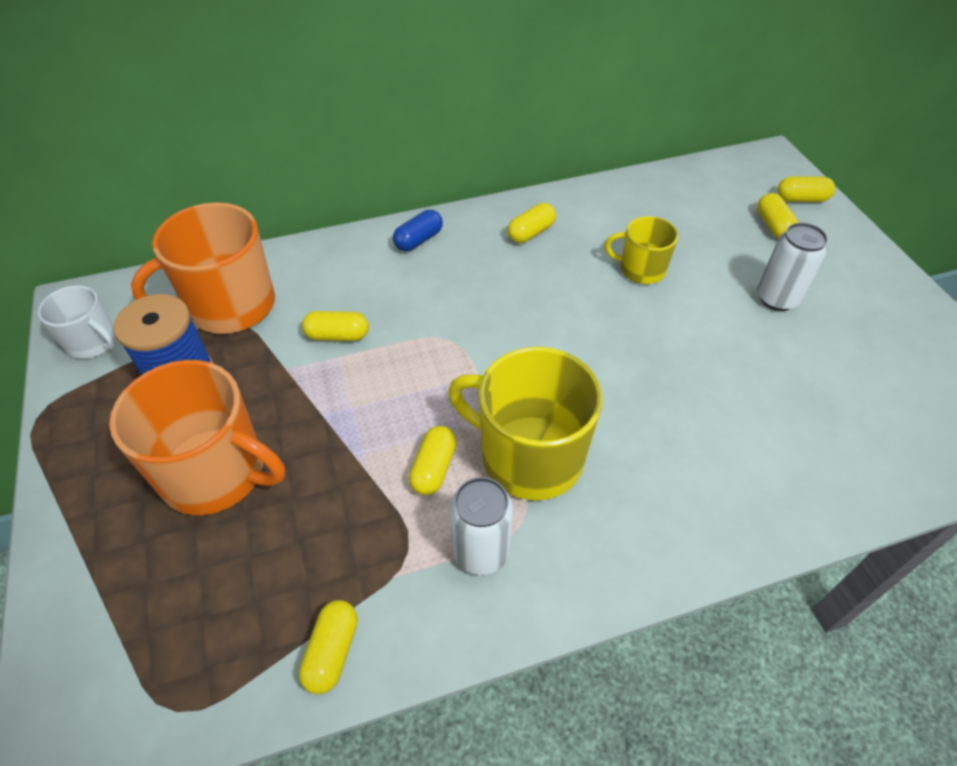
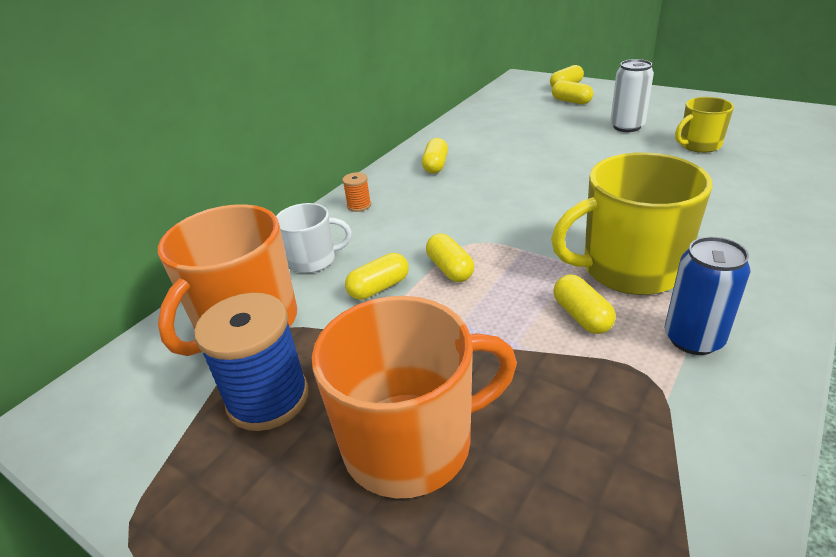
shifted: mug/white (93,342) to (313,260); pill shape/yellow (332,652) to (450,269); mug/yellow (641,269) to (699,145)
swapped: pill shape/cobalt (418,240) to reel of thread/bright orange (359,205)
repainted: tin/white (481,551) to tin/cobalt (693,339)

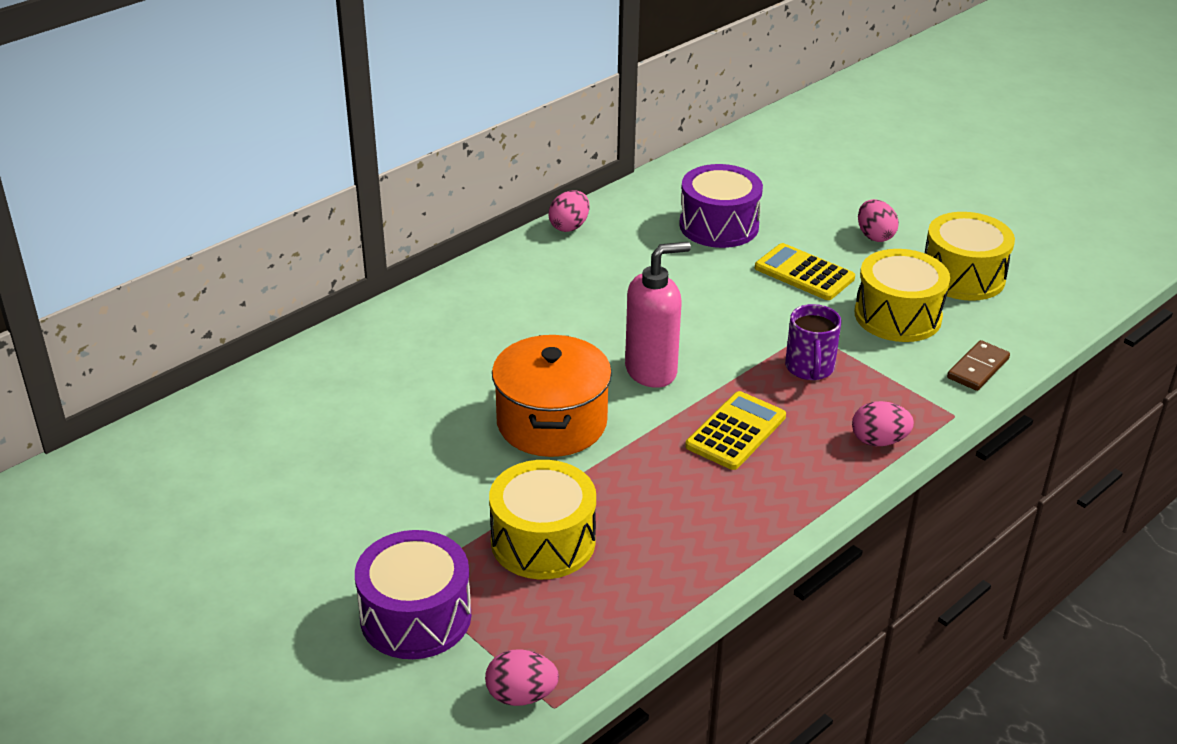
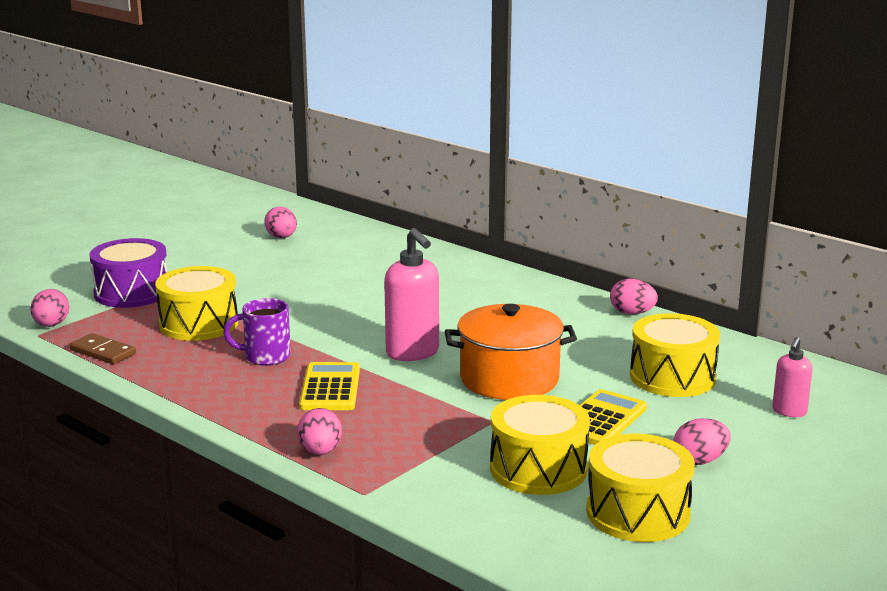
new: toy egg/pink (281,237); pump bottle/pink (789,412)
shifted: pot/bright orange (552,422) to (509,379); mug/violet (809,368) to (265,357); domino/brown (977,368) to (103,352)
repainted: toy drum/violet (719,225) to toy drum/yellow (672,377)
rotated: adding machine/yellow (736,431) = (330,388) 120 degrees counterclockwise

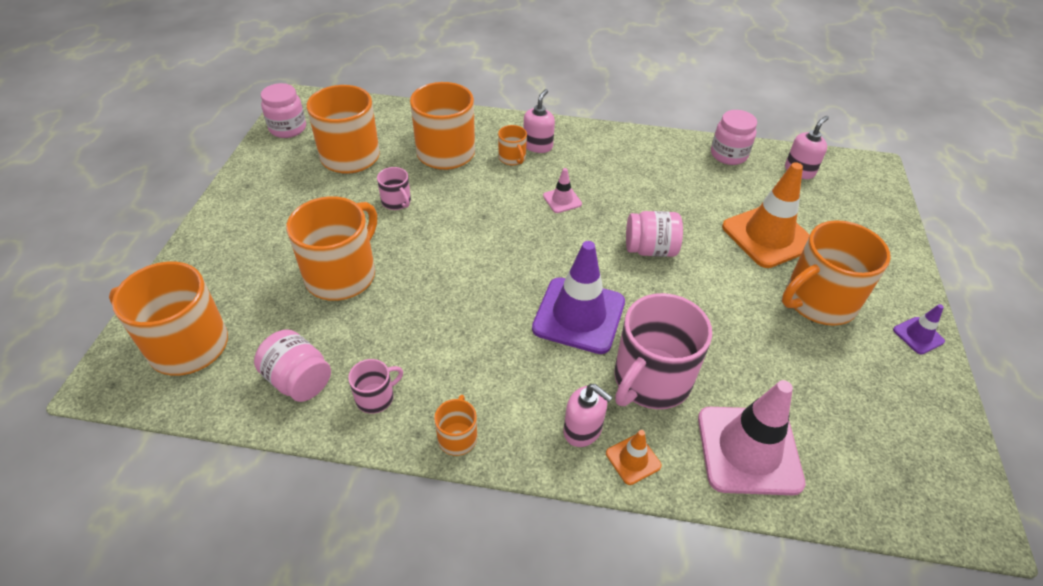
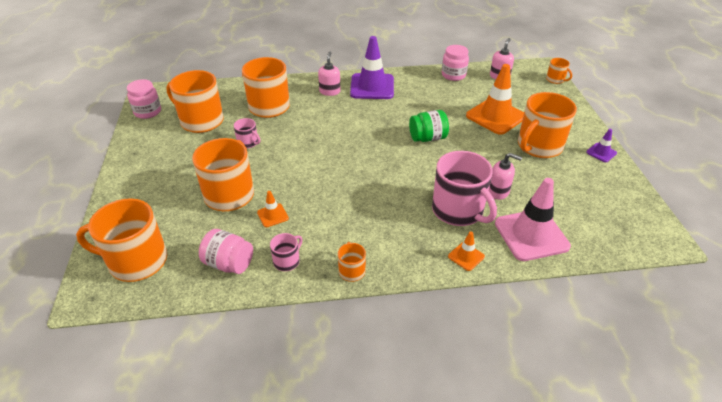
gone: safety cone/pink (562,200)
new: safety cone/bright orange (272,215)
shifted: mug/bright orange (512,158) to (555,79); safety cone/violet (579,315) to (372,87); pump bottle/pink (583,430) to (498,191)
repainted: jar/pink (650,249) to jar/emerald (427,138)
rotated: mug/pink (651,379) = (458,210) 60 degrees counterclockwise

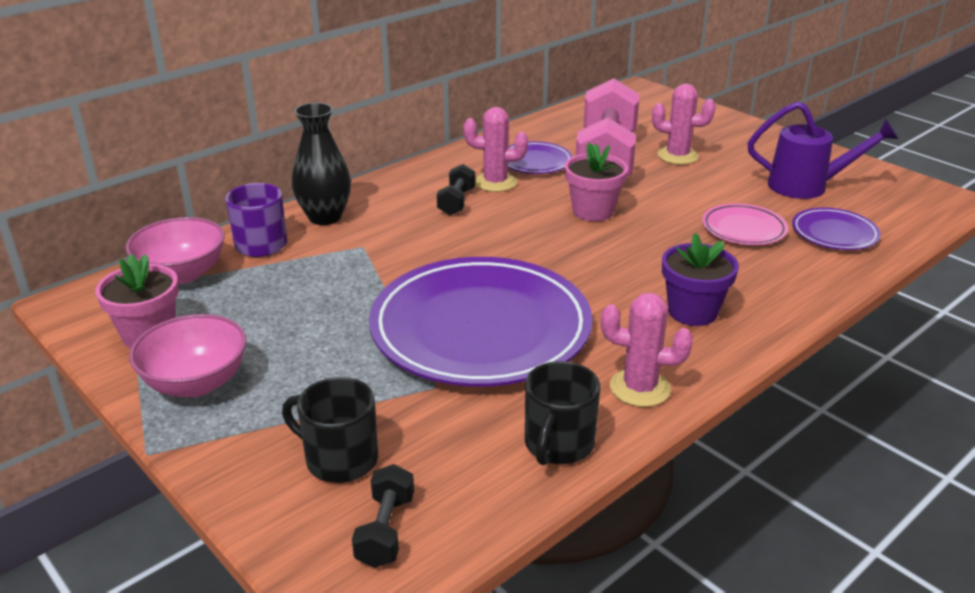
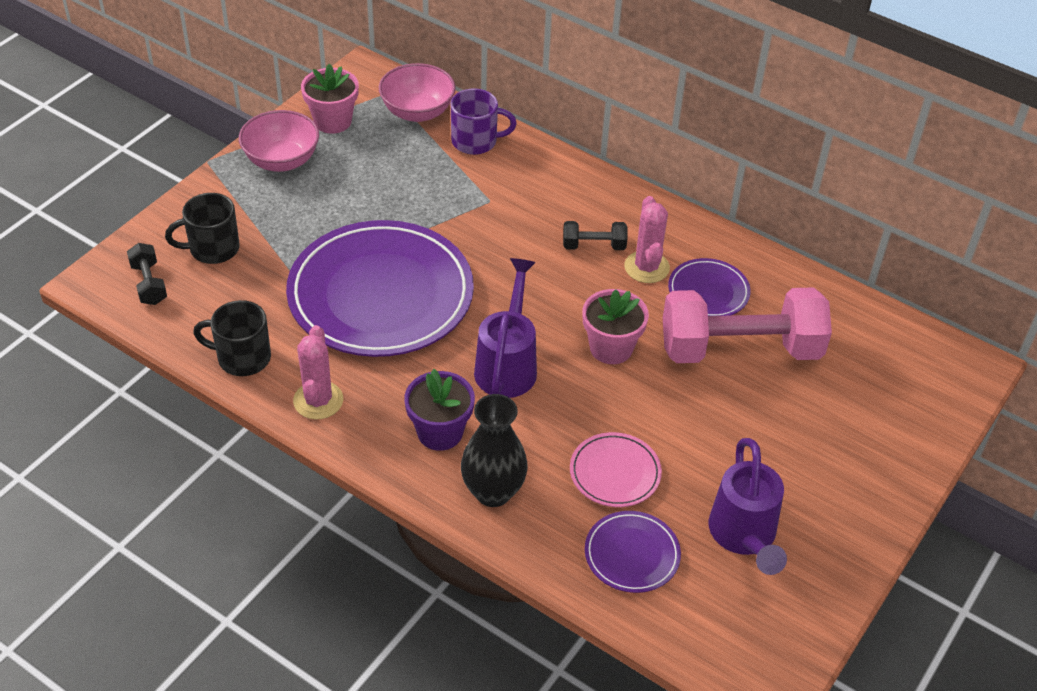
gone: prickly plant/pink (677,156)
new: watering can/violet (507,364)
shifted: tall vase/jet-black (325,217) to (493,492)
rotated: mug/jet-black (339,459) = (212,249) 120 degrees counterclockwise; hand weight/jet-black (385,530) = (149,284) 75 degrees clockwise

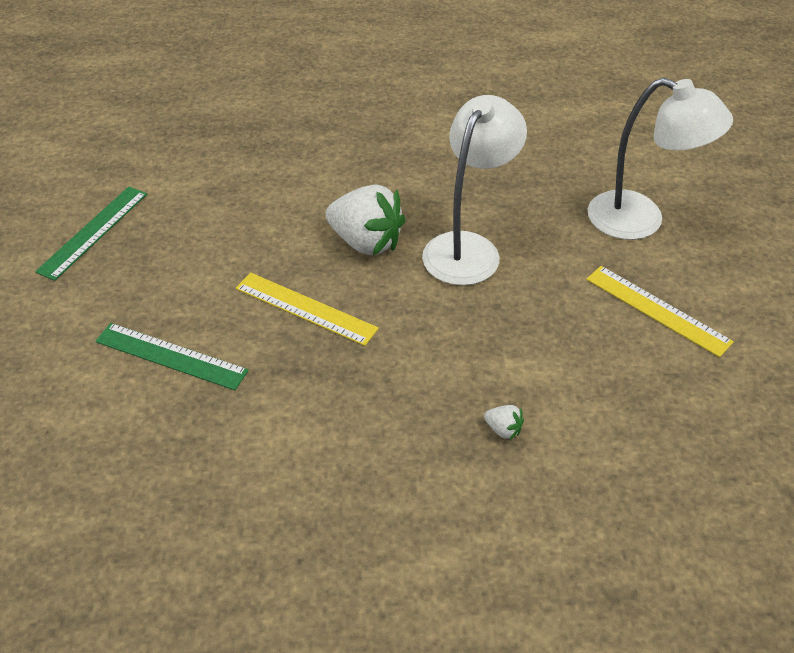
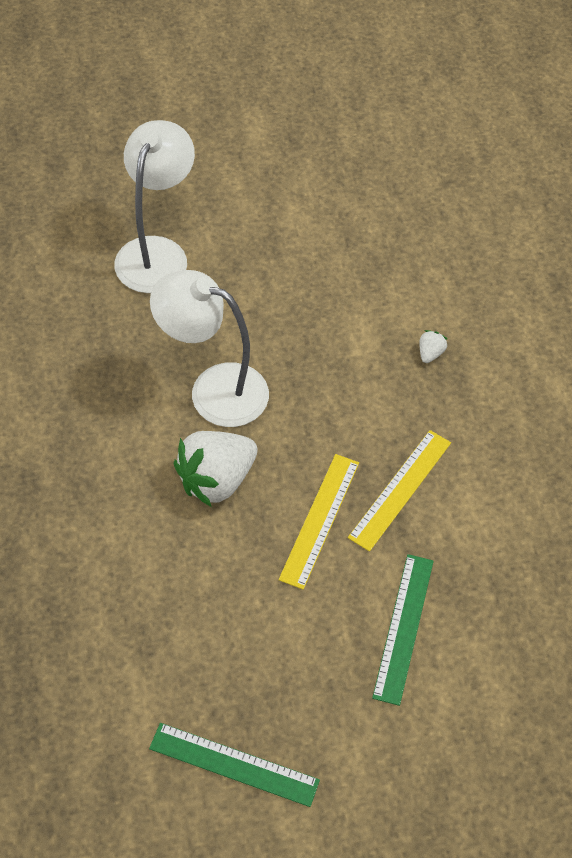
shifted: measuring stick/yellow (657,310) to (400,489)
rotated: strawberry/white (366,242) = (216,480) 150 degrees counterclockwise

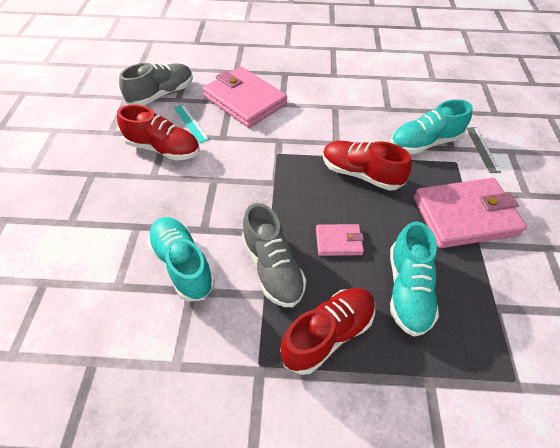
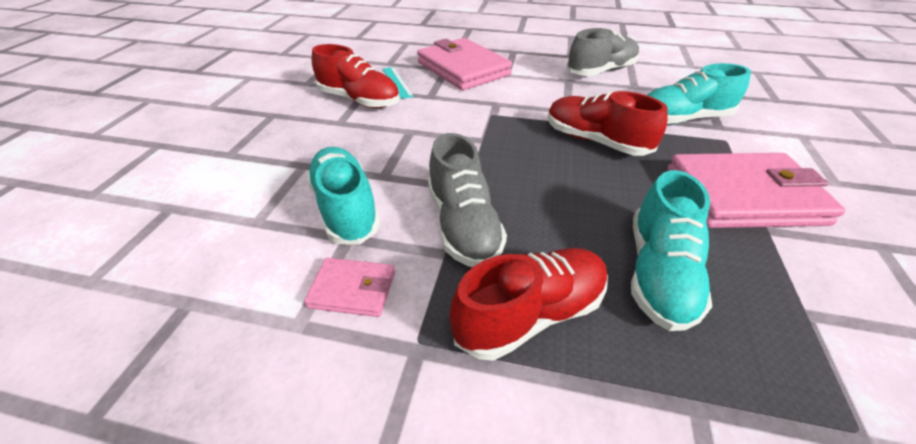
gone: measuring stick/grey (482,149)
shifted: shoe/grey (161,94) to (601,71); card wallet/pink (338,241) to (353,289)

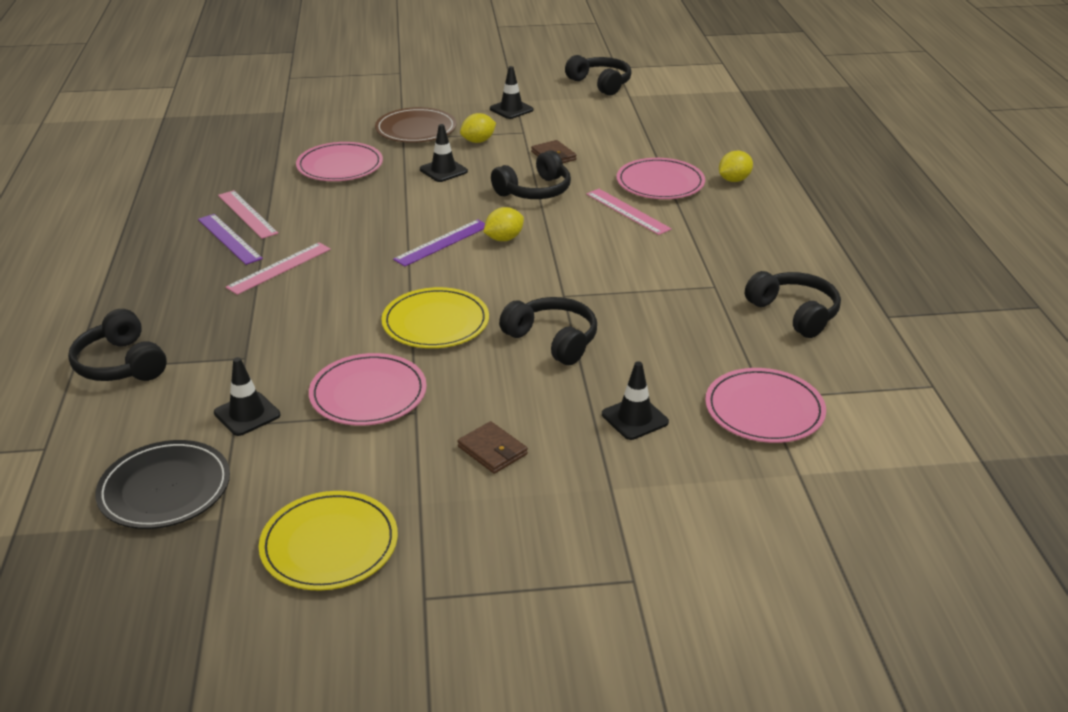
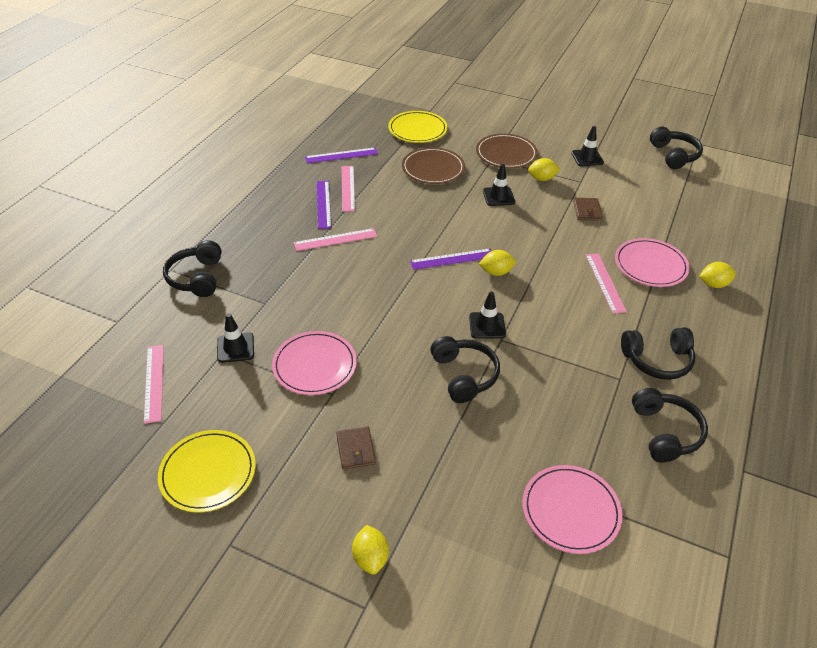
new: measuring stick/violet (341,155); toy lemon/yellow (370,558)
shifted: plate/yellow (435,322) to (417,129); headset/jet-black (534,191) to (657,360); safety cone/jet-black (634,418) to (487,325)
swapped: plate/jet-black (165,489) to measuring stick/pink (154,382)
repainted: plate/pink (340,166) to plate/brown (433,168)

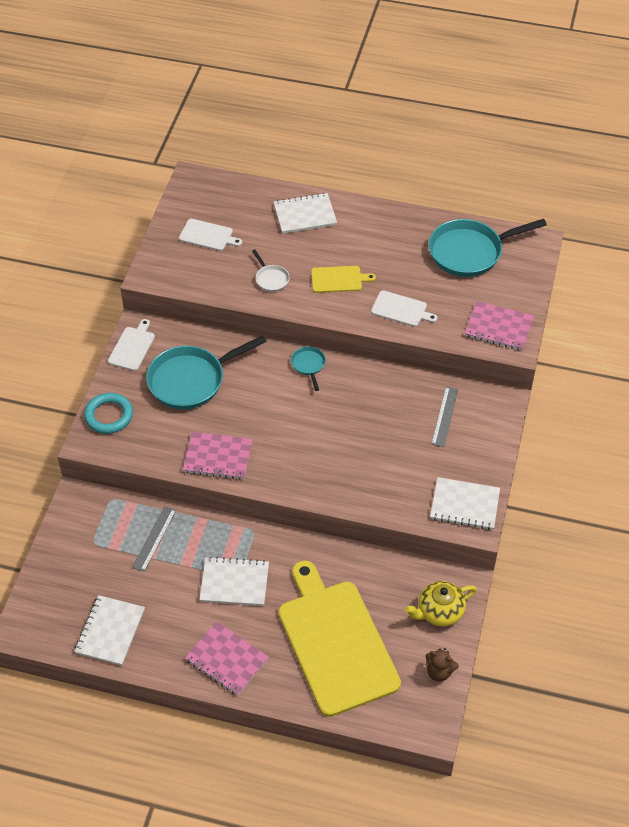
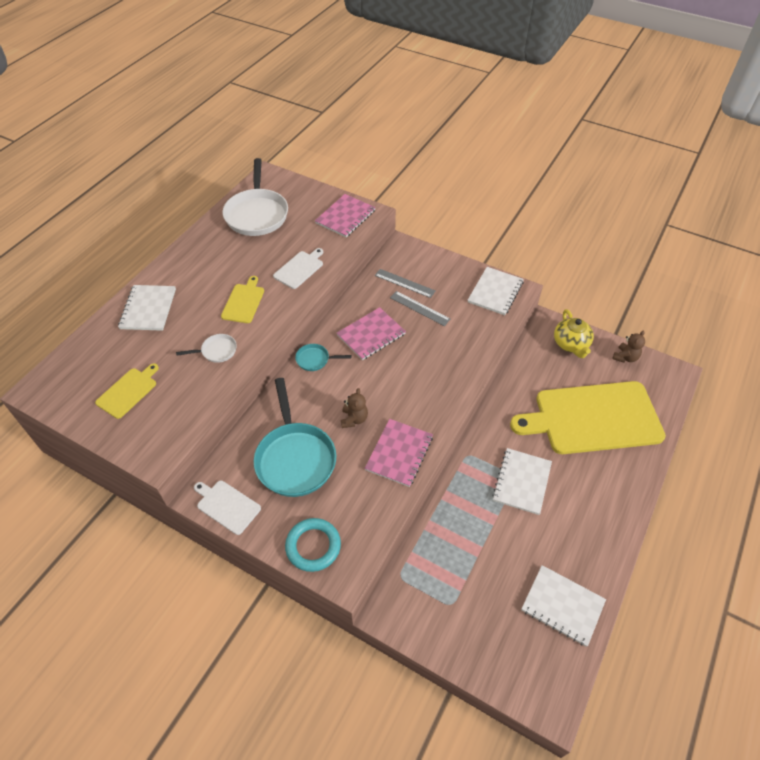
new: teddy/brown (354,419)
shifted: measuring stick/grey (154,538) to (419,308); notepad/pink (227,659) to (371,335)
repainted: bread board/white (208,235) to bread board/yellow (128,391); skillet/teal (469,252) to skillet/white (257,214)

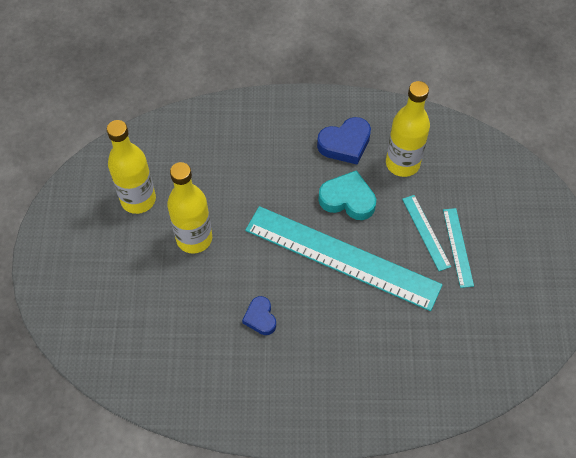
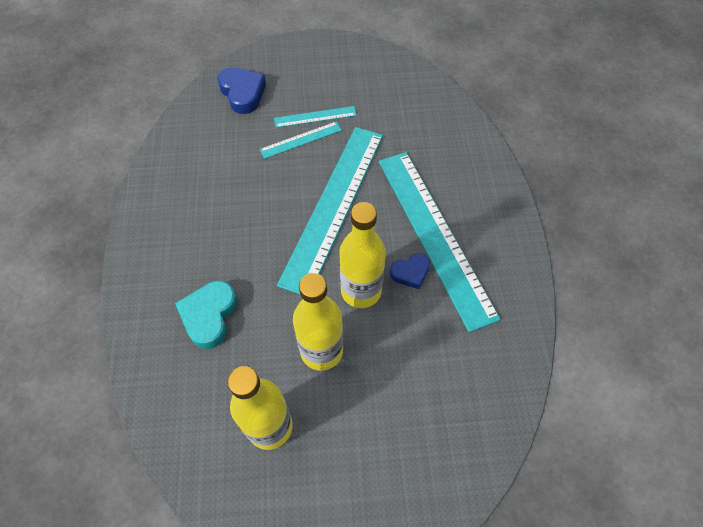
new: measuring stick/teal (434,235)
shifted: love heart/cobalt (345,144) to (242,93); love heart/teal (348,199) to (209,316); bottle/yellow (402,163) to (361,291)

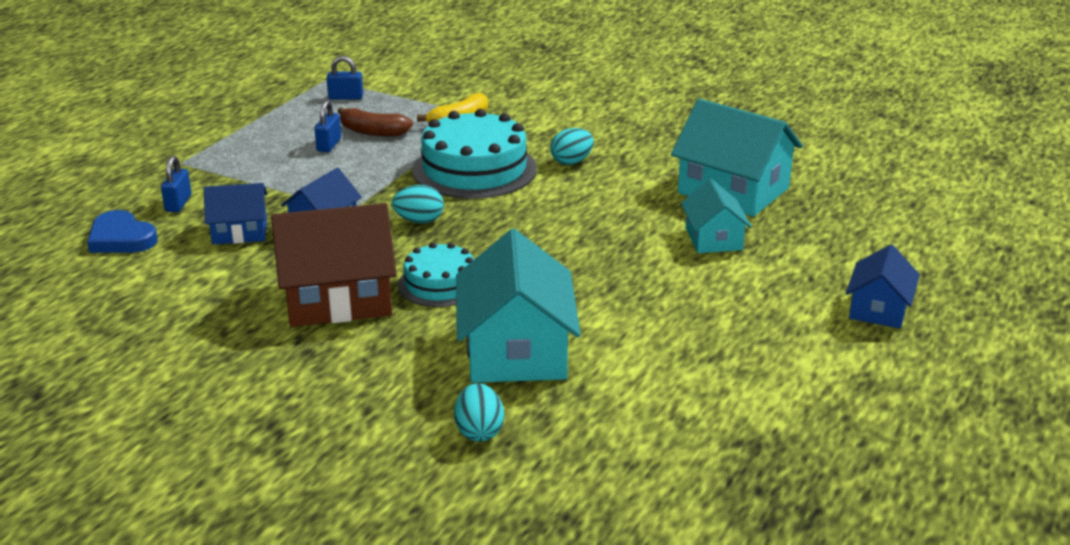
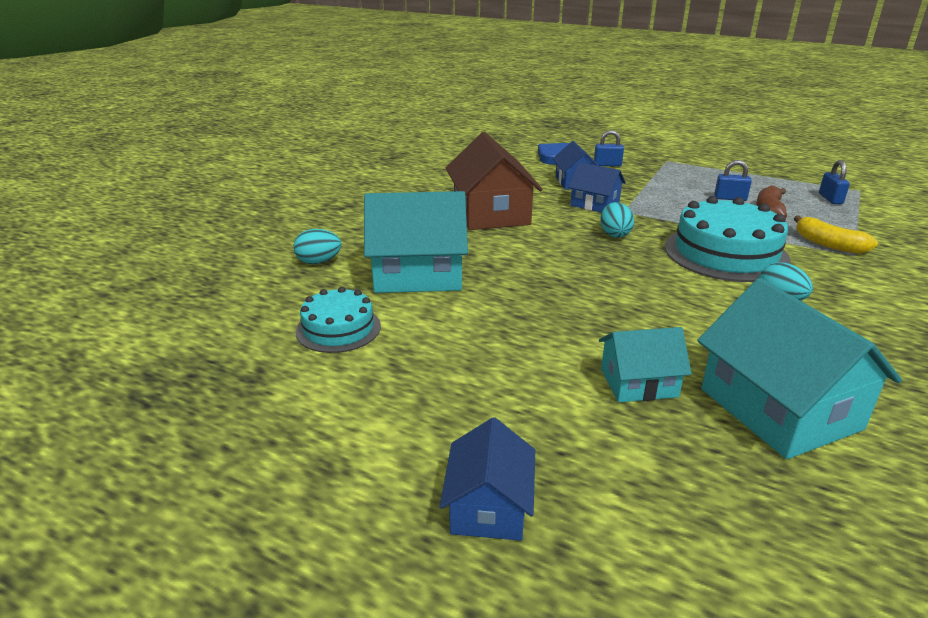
shifted: gateau/teal (440,284) to (338,328)
rotated: house/teal (733,190) = (779,408) 60 degrees counterclockwise; house/cobalt (878,309) = (489,506) 75 degrees clockwise

